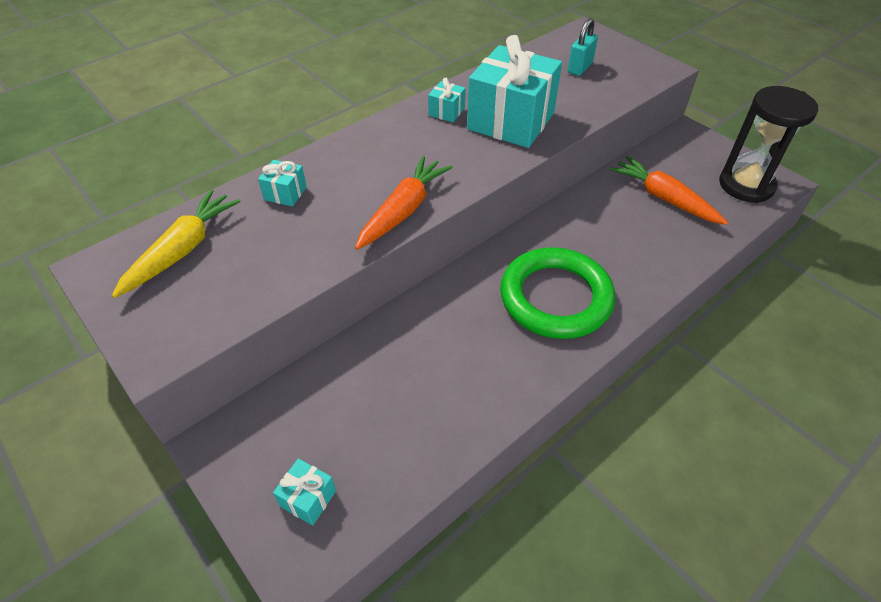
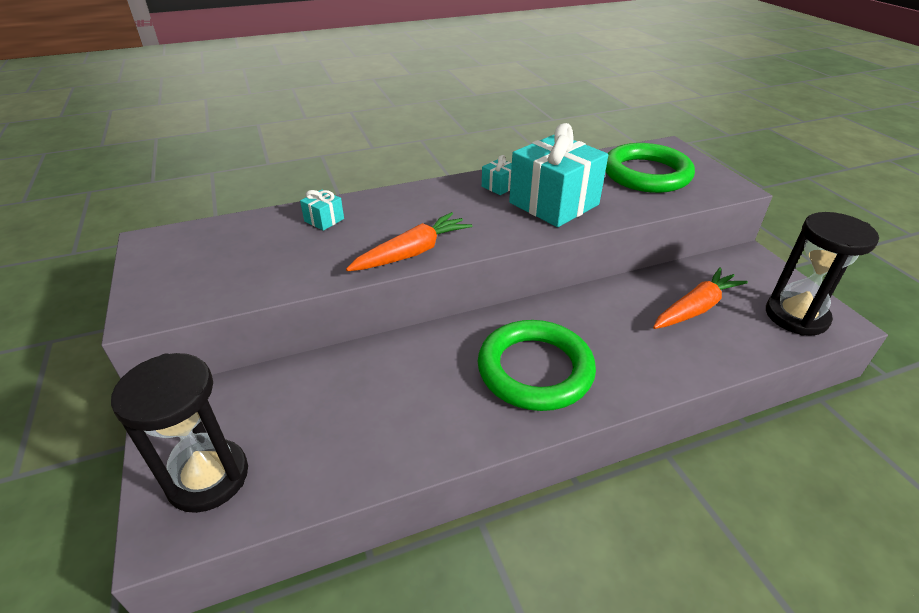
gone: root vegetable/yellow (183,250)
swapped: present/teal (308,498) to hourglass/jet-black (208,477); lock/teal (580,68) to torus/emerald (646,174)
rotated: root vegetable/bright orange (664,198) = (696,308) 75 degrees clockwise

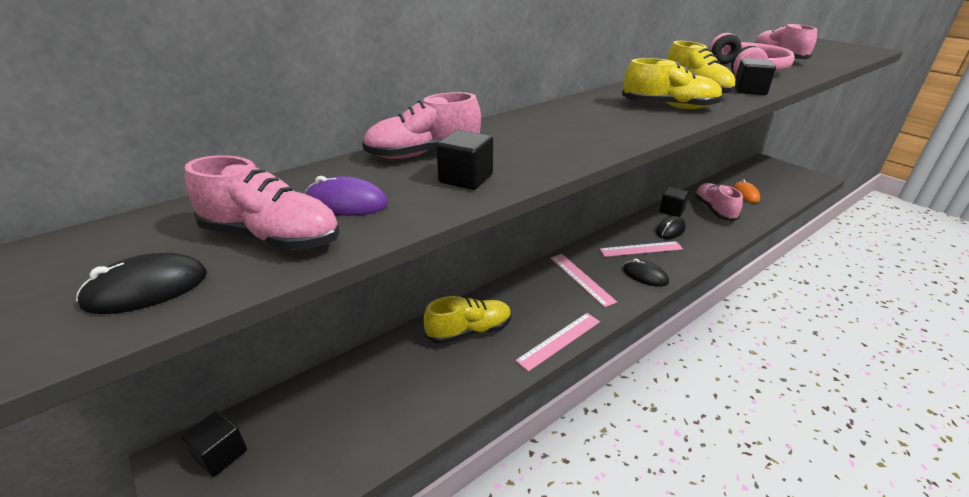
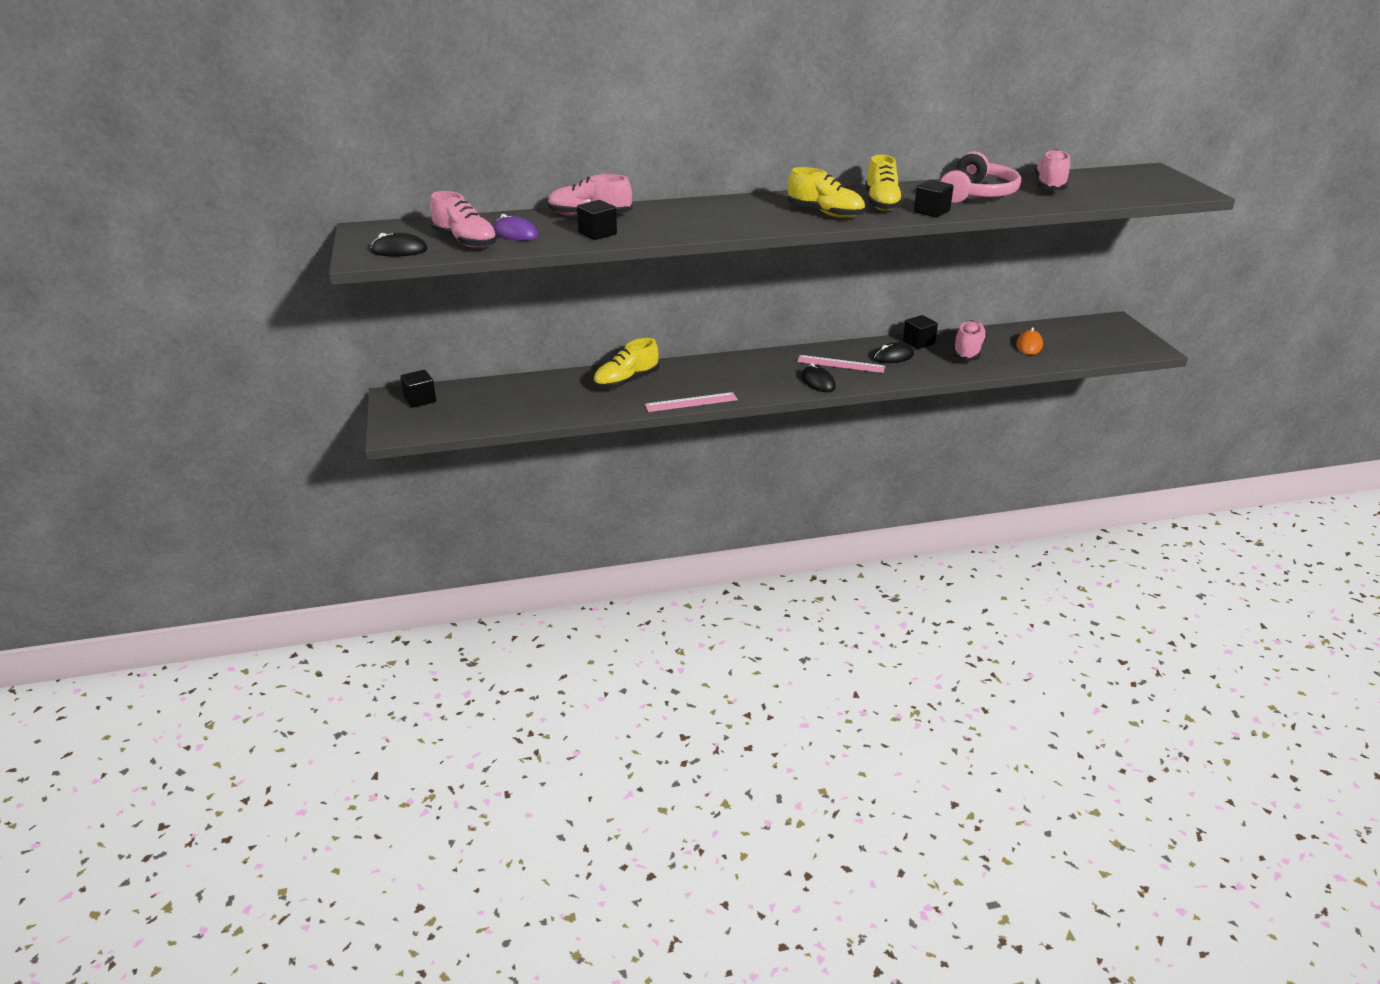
gone: measuring stick/pink (581,279)
rotated: shoe/yellow (469,331) = (626,381) 135 degrees clockwise

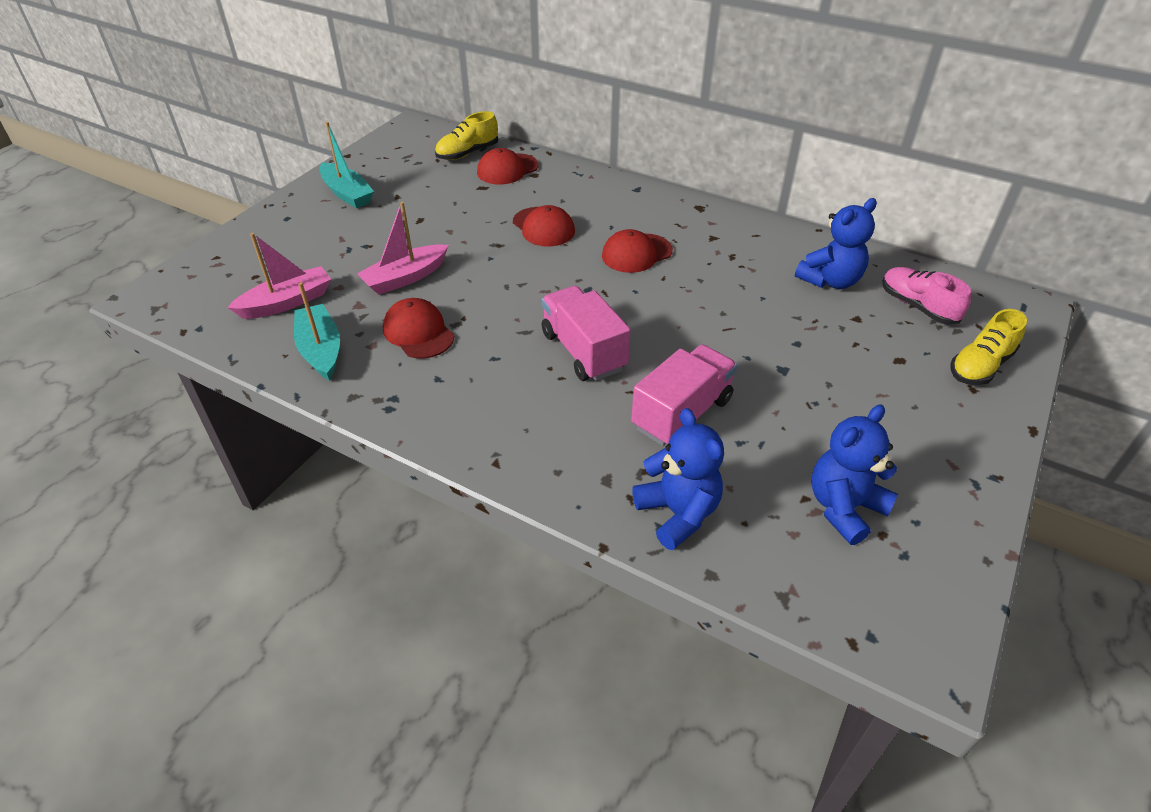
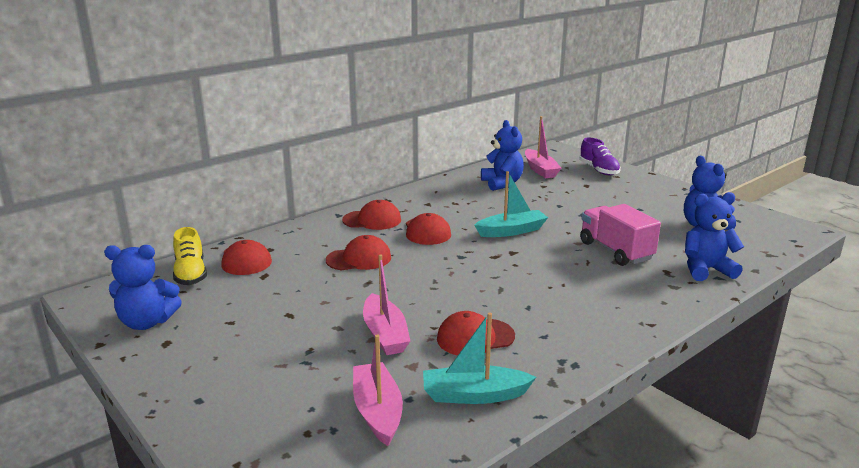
gone: toy truck/pink (583,351)
new: teddy/cobalt (147,322); peaked cap/crimson (372,220)
shifted: sailboat/teal (347,194) to (512,231)
swapped: shoe/pink (917,306) to sailboat/pink (540,170)
repainted: shoe/yellow (980,366) to shoe/violet (599,170)

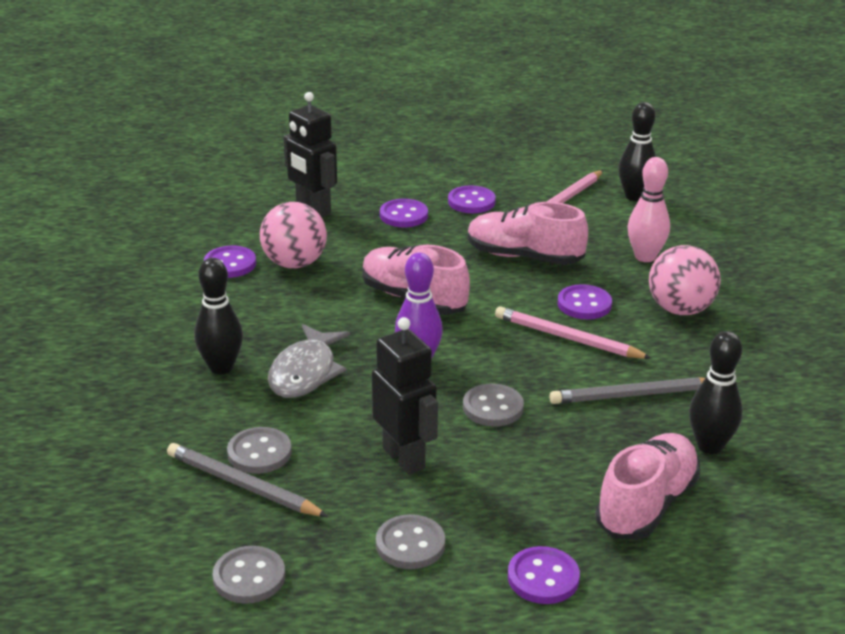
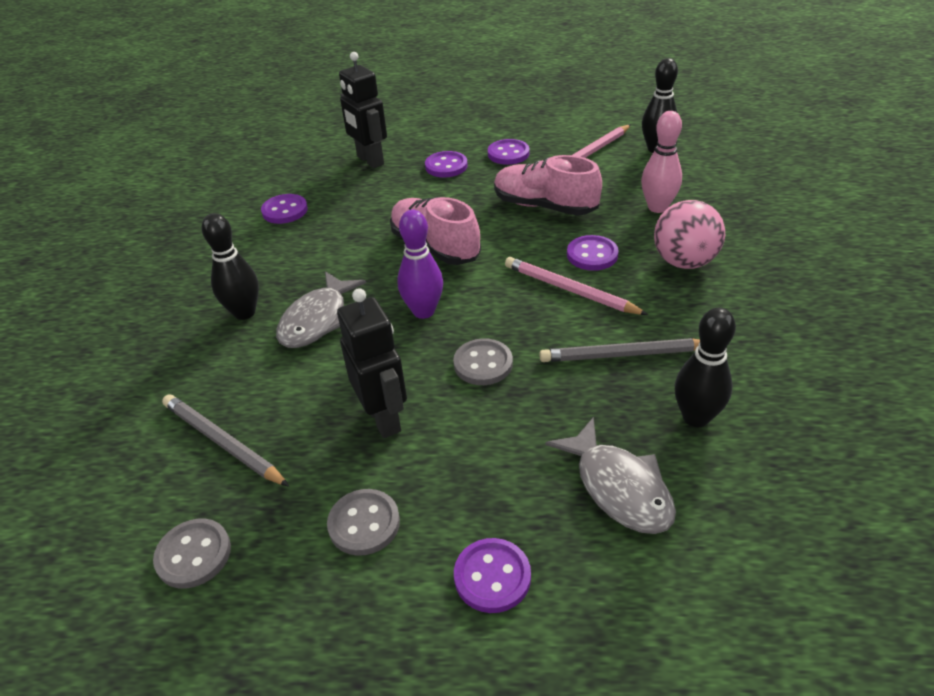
gone: button/grey (259,453); sphere/pink (294,263)
swapped: shoe/pink (646,505) to toy fish/grey (619,487)

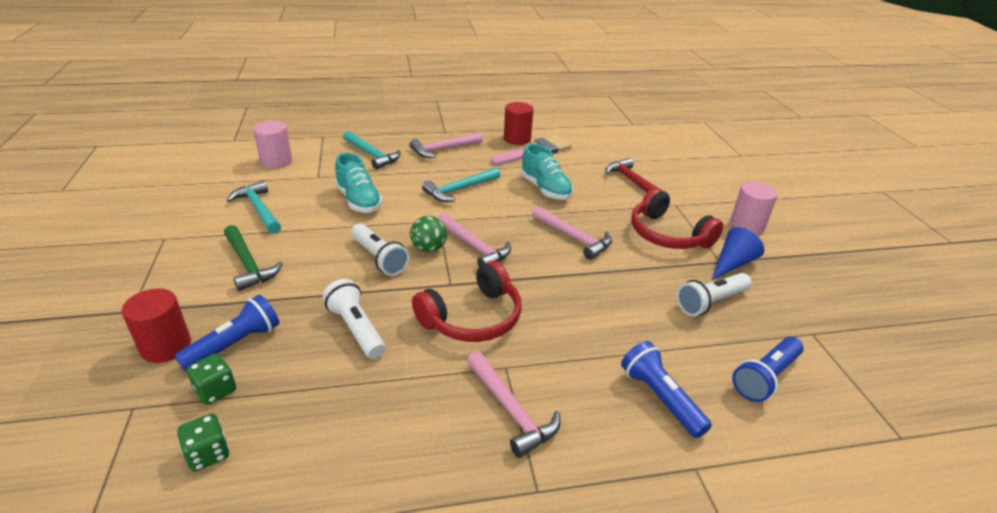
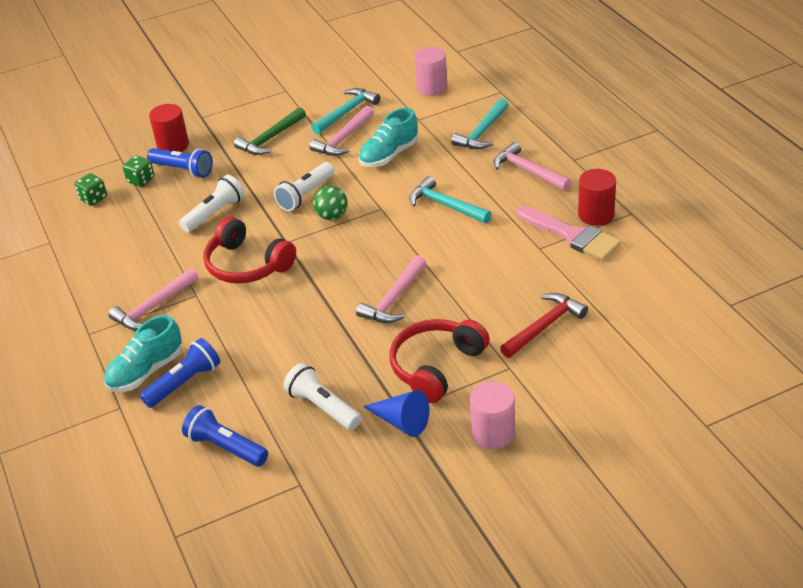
shifted: claw hammer/pink (474,246) to (343,139); shoe/teal (545,189) to (146,371)

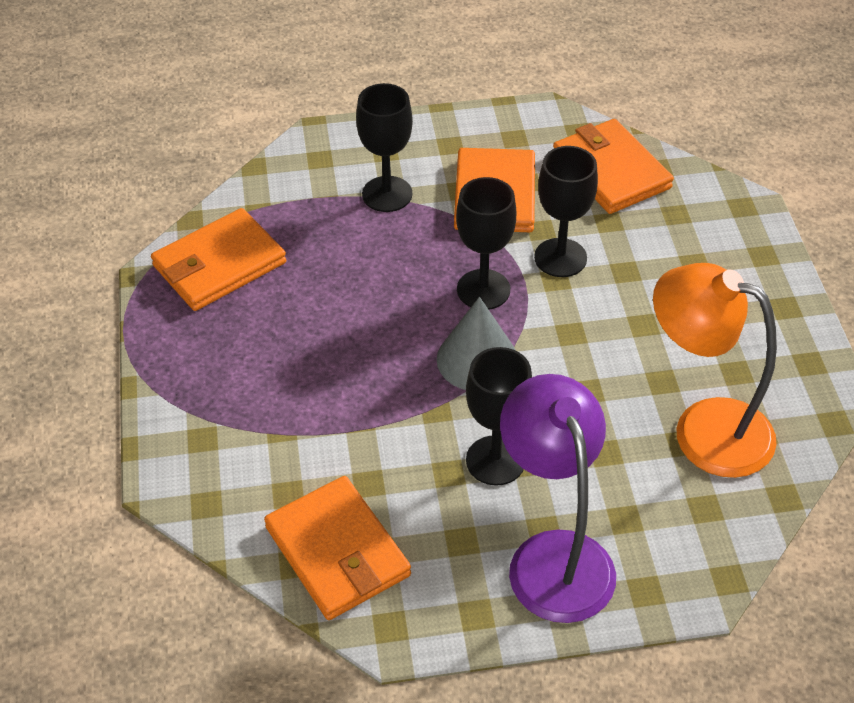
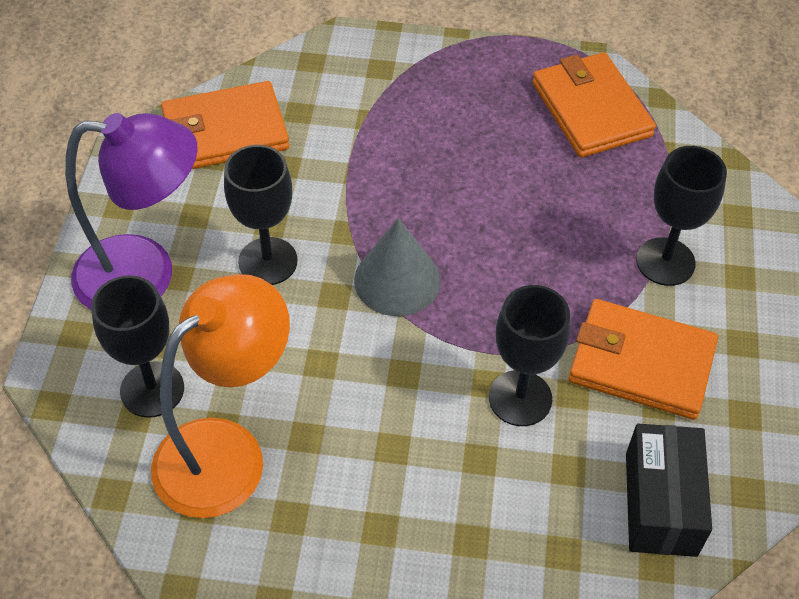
shifted: goblet/jet-black (483,289) to (152,389)
swapped: card wallet/bright orange (611,171) to package/jet-black (660,503)

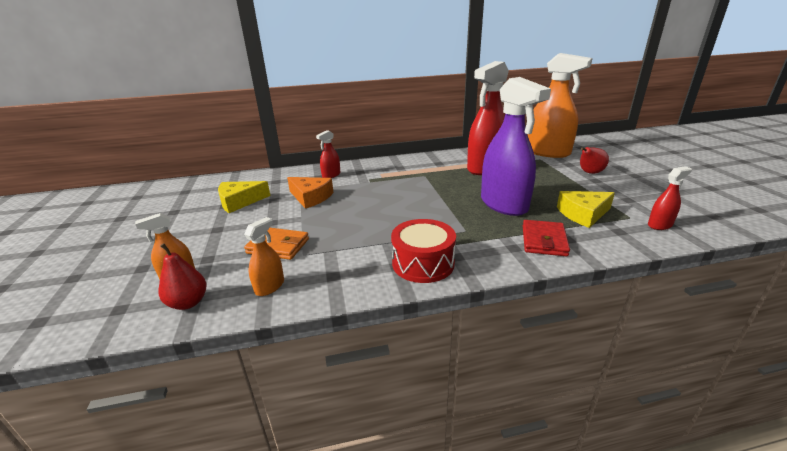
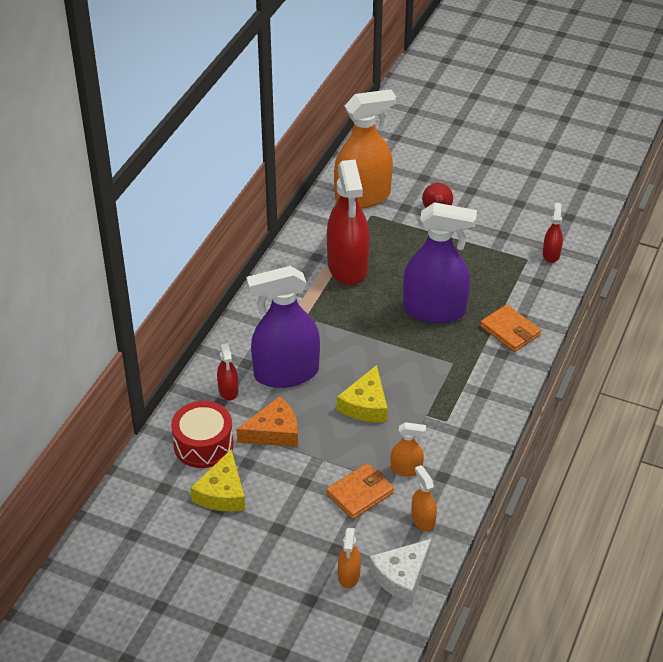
new: spray bottle/violet (286,373); spray bottle/bright orange (406,469)
shifted: toy drum/crimson (423,263) to (203,444); cheese/yellow (583,214) to (366,405)
swapped: pear/crimson (188,303) to cheese/white (401,576)
repainted: card wallet/crimson (544,241) to card wallet/bright orange (510,331)

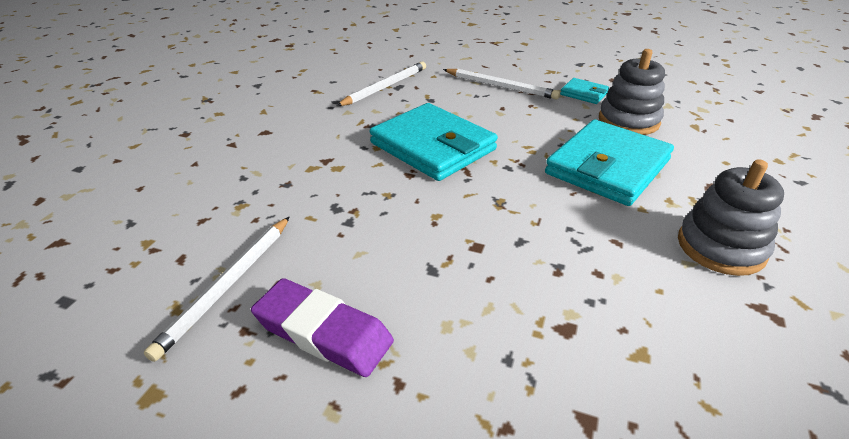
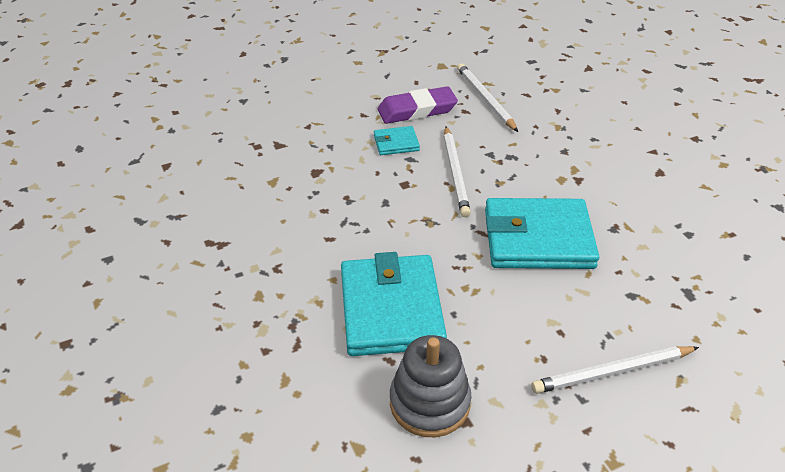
gone: stacking toy/grey (721,247)
shifted: lead pencil/white (385,87) to (455,173); card wallet/teal (584,93) to (396,143)

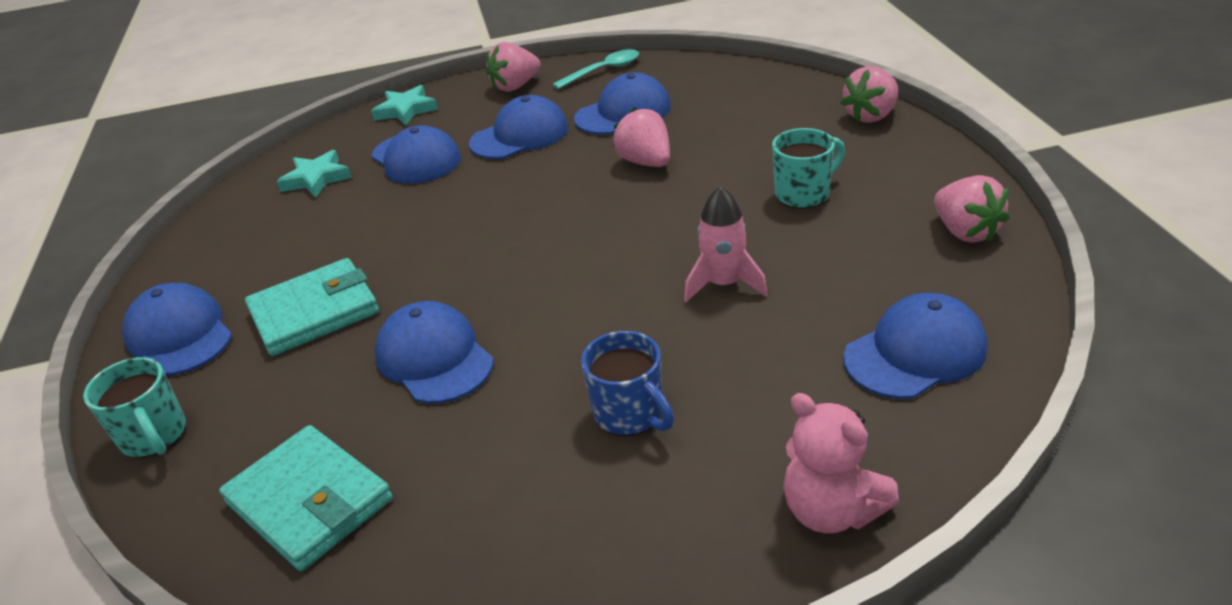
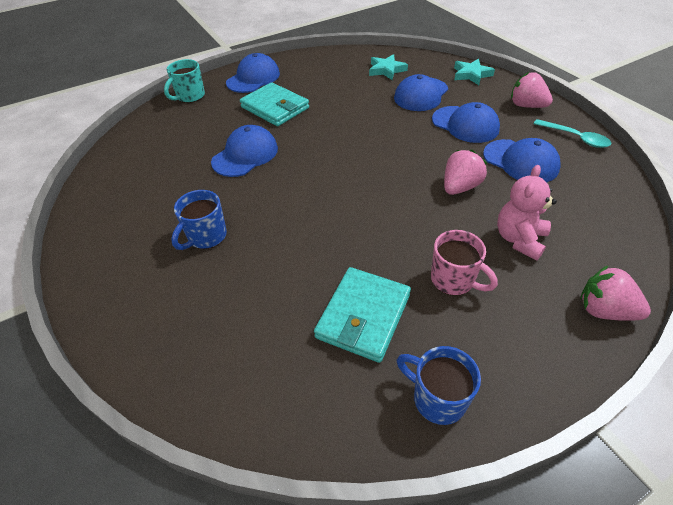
gone: toy rocket/pink (723,284); peaked cap/cobalt (915,353)
shifted: card wallet/teal (309,501) to (363,316); teddy/pink (831,510) to (519,239)
swapped: strawberry/pink (965,232) to mug/cobalt (437,398)
repainted: mug/teal (804,194) to mug/pink (454,280)

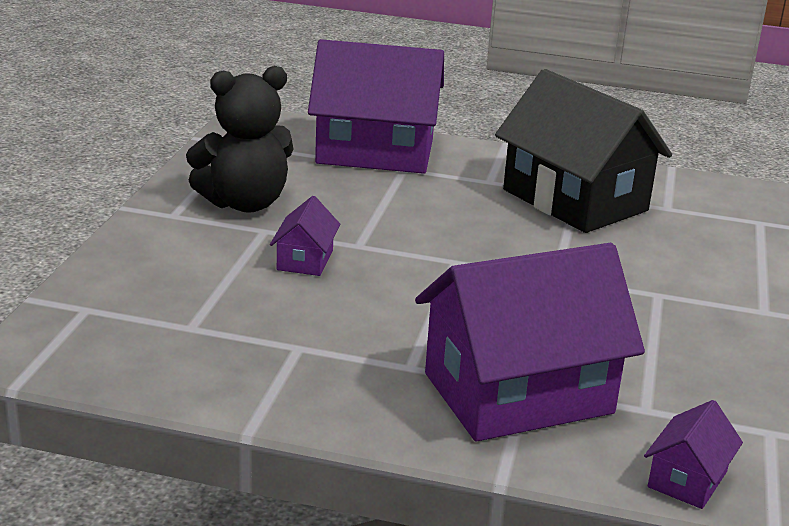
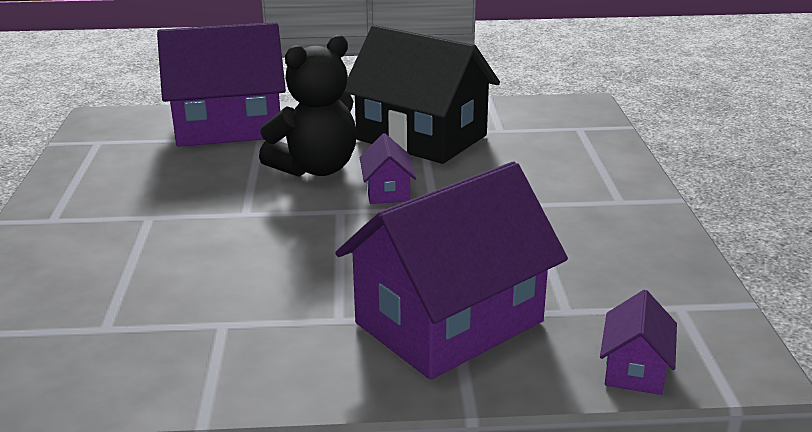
shifted: teddy/jet-black (245,203) to (316,169); house/violet (305,260) to (387,191)

